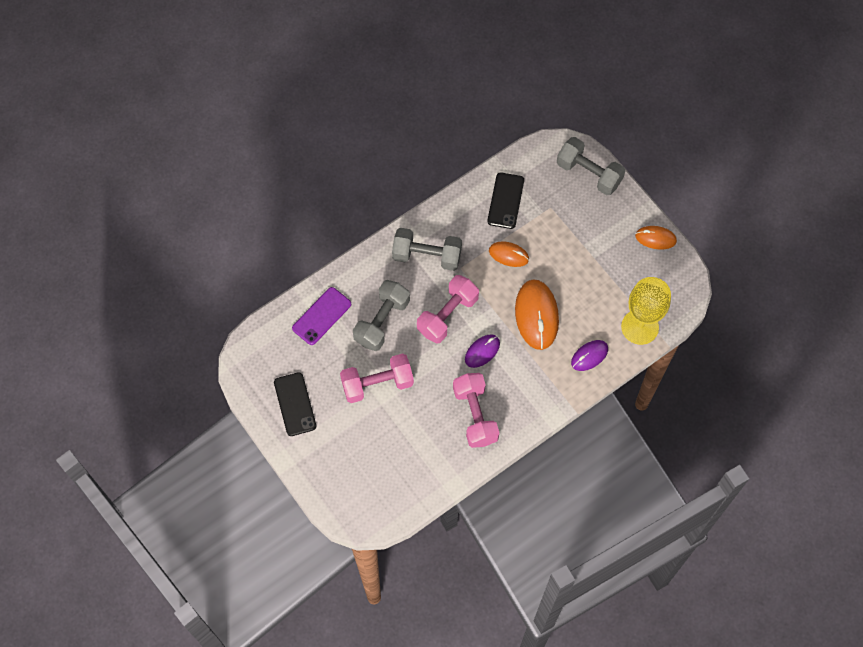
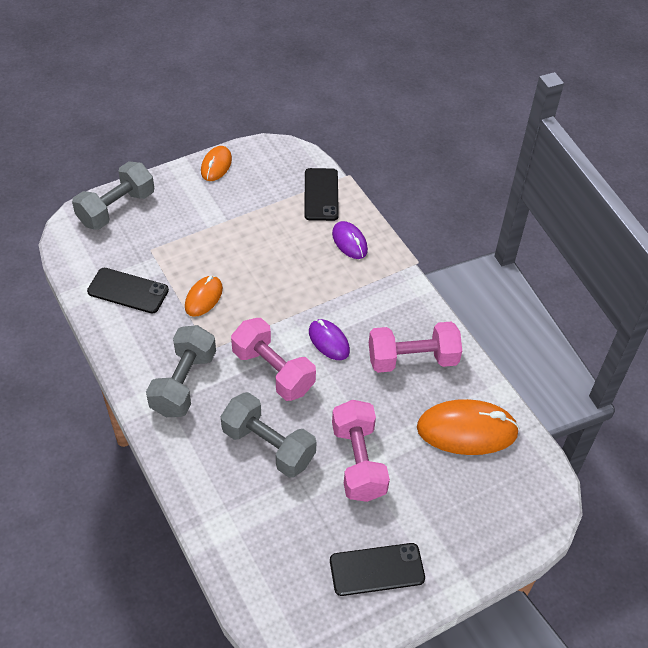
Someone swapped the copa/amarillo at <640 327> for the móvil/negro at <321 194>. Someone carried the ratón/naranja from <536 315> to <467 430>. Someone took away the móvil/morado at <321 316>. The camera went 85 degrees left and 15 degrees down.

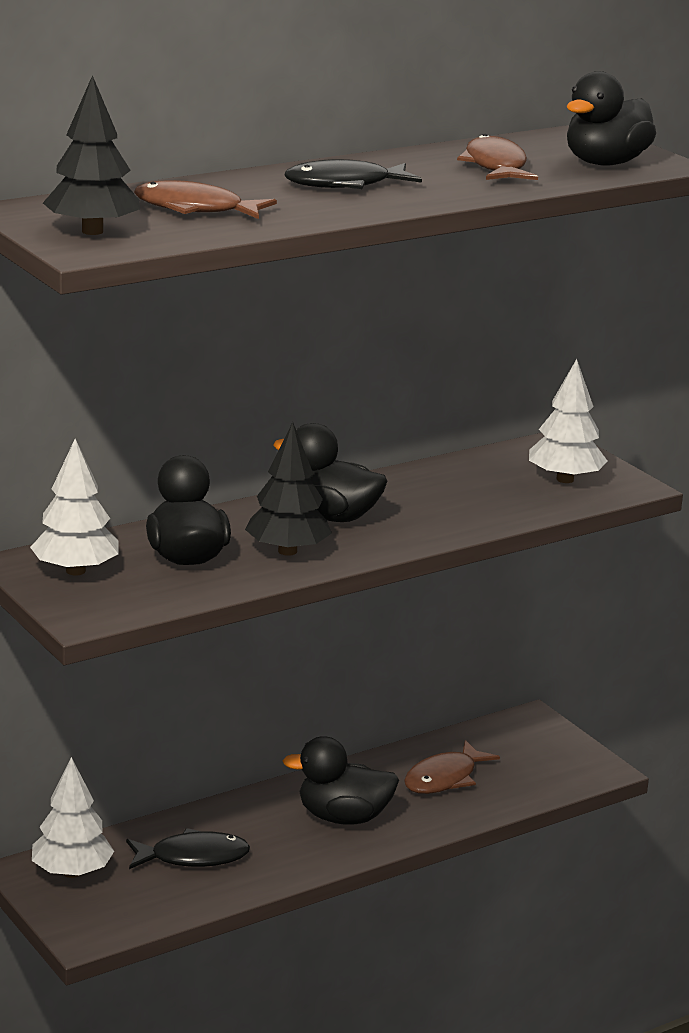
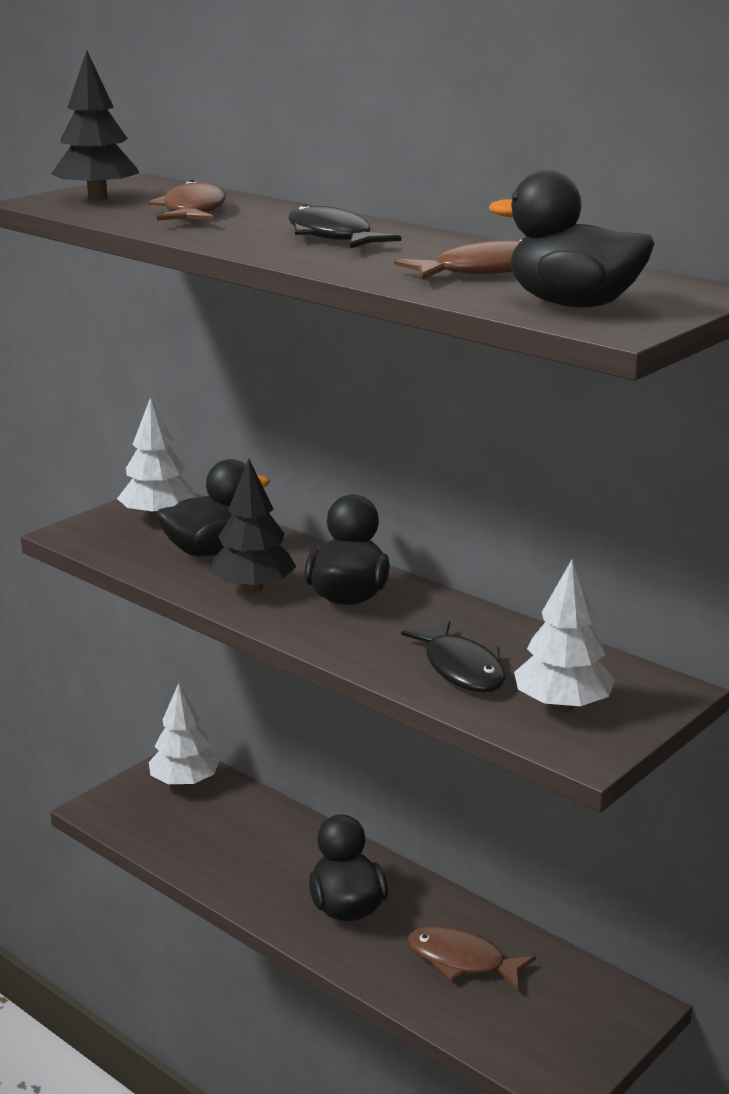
Someone carried the pez/negro from <193 857> to <461 669>. The camera went 75 degrees right and 0 degrees up.

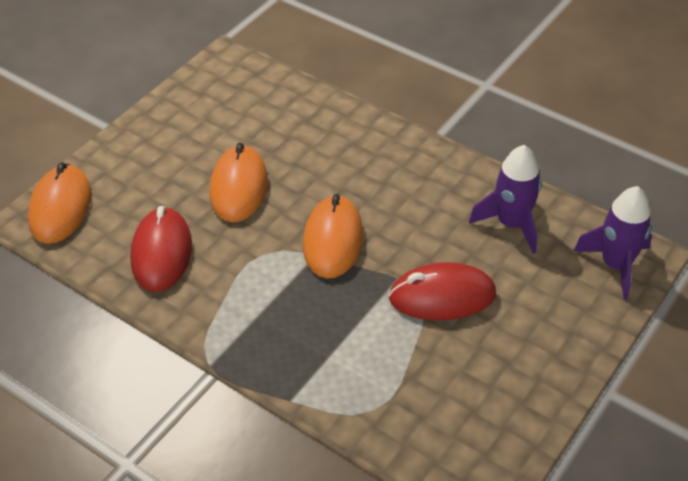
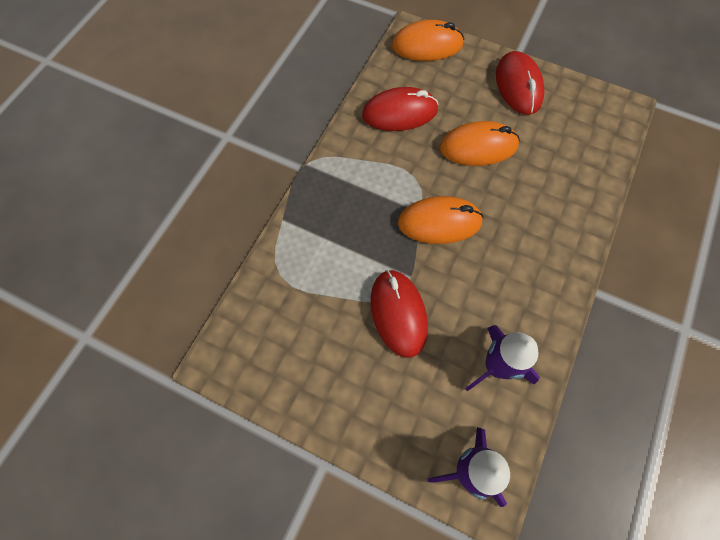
Someone put down the ratón/rojo at <518 86>. The camera went 80 degrees right and 20 degrees up.

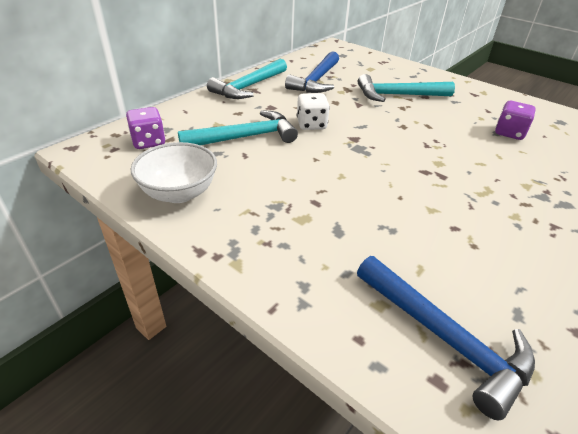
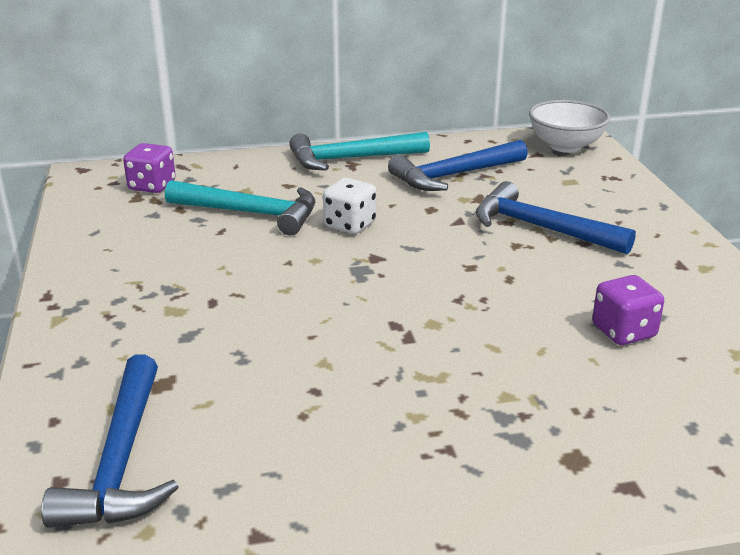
Someone repainted the martillo/turquesa at <398 95>, which became the martillo/azul at <540 228>. Someone carried the cuenco/blanco from <179 193> to <565 146>. The camera went 40 degrees right and 10 degrees down.

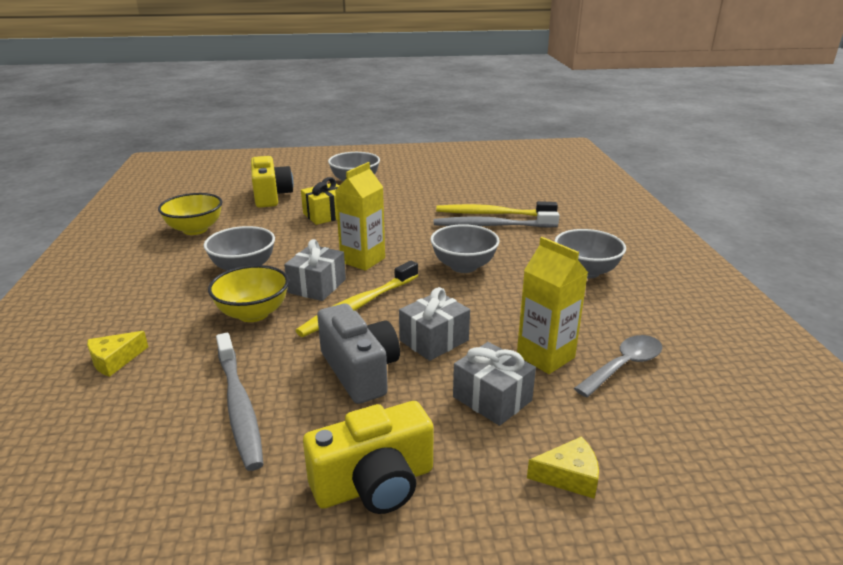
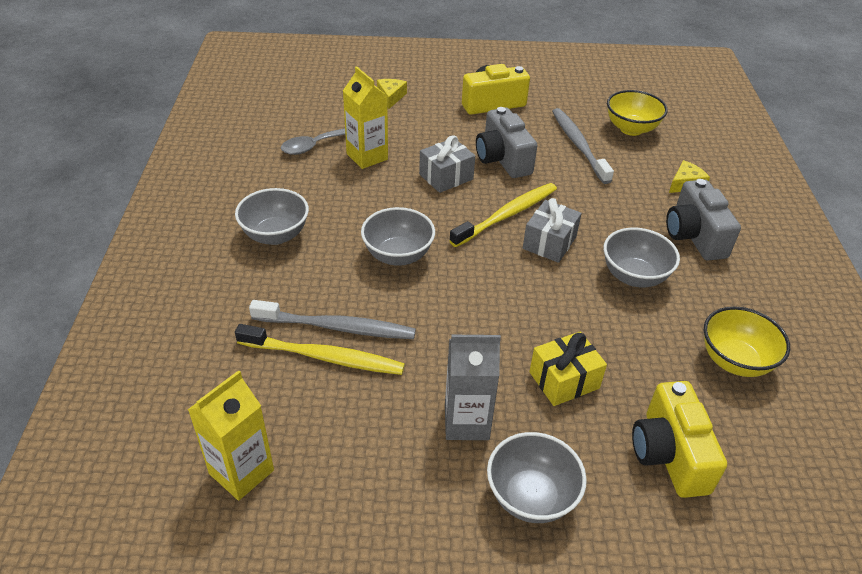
Someone carried the cartón de leche/amarillo from <362 260> to <241 472>. Someone rotated the queso/amarillo at <569 476> by 90 degrees clockwise. Someone put down the cartón de leche/gris at <466 422>. Someone carried the cuenco/amarillo from <253 313> to <631 129>. Someone put down the cámara/gris at <694 236>. Someone took away the regalo/gris at <492 398>. The camera went 175 degrees left and 15 degrees up.

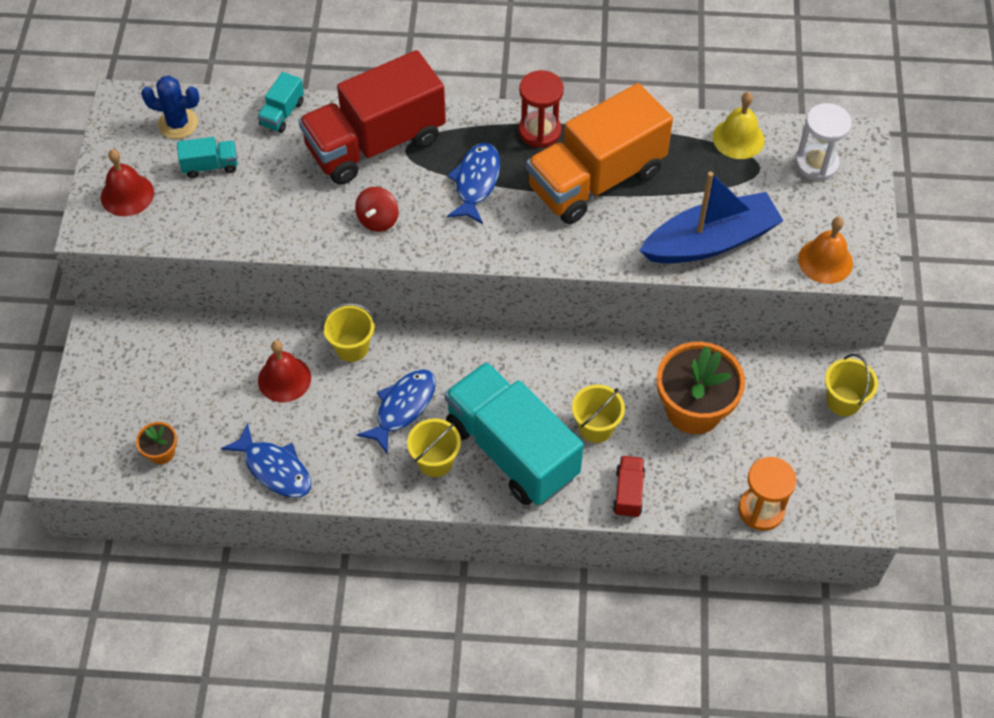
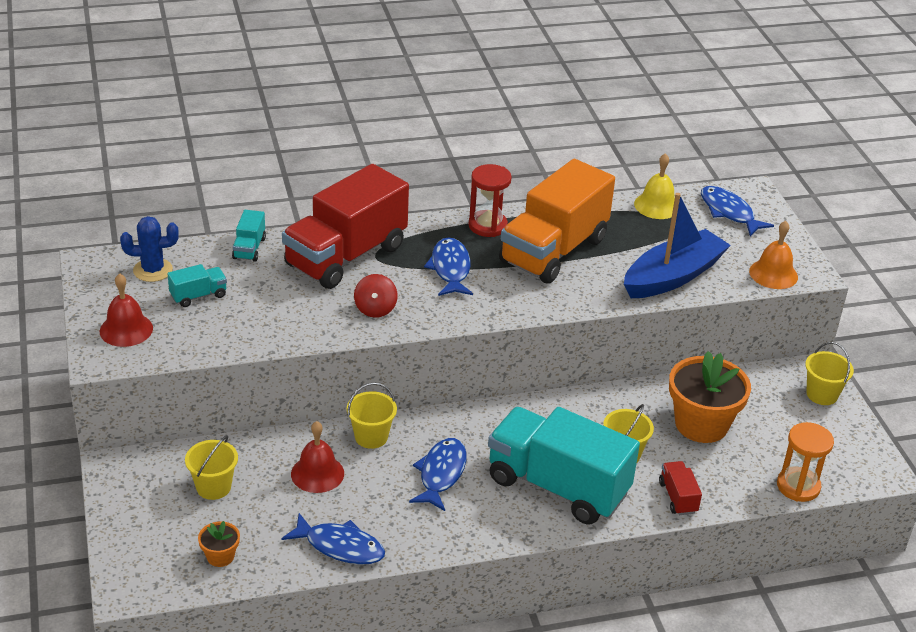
Someone carried the balde/amarillo from <435 461> to <213 487>. Someone swapped the reloj de arena/blanco at <816 164> for the pez/azul at <729 212>. The camera went 20 degrees left and 20 degrees down.

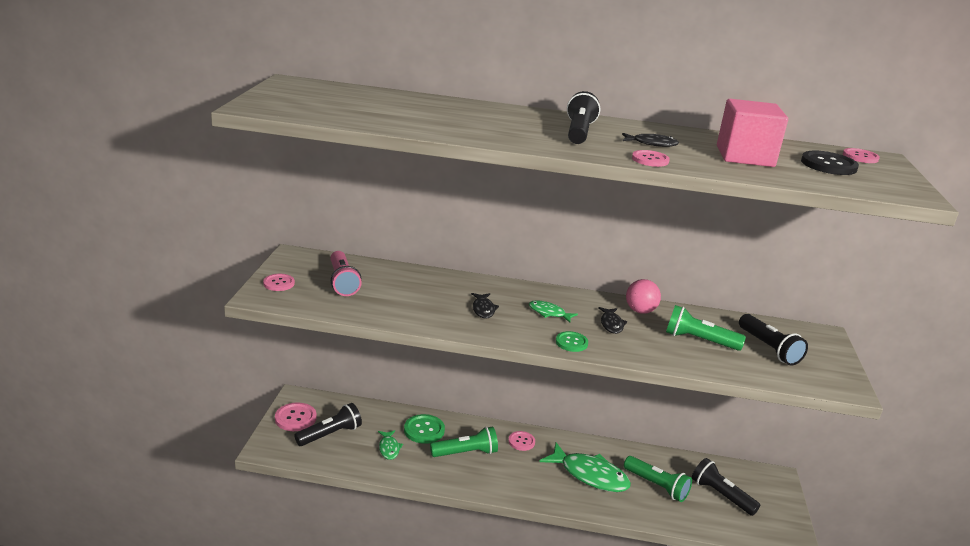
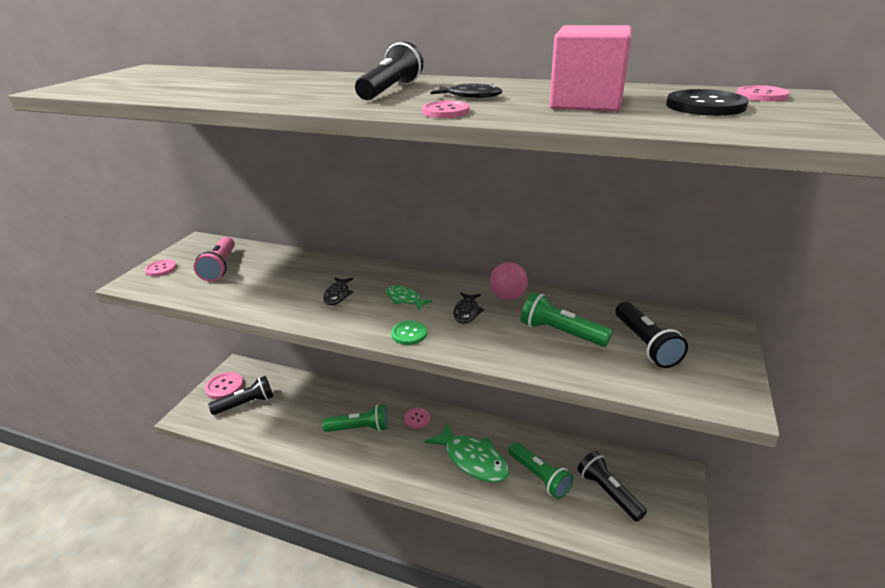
Someone took away the pez/verde at <389 448>. Someone took away the botón/verde at <424 430>. The camera went 15 degrees right and 5 degrees up.

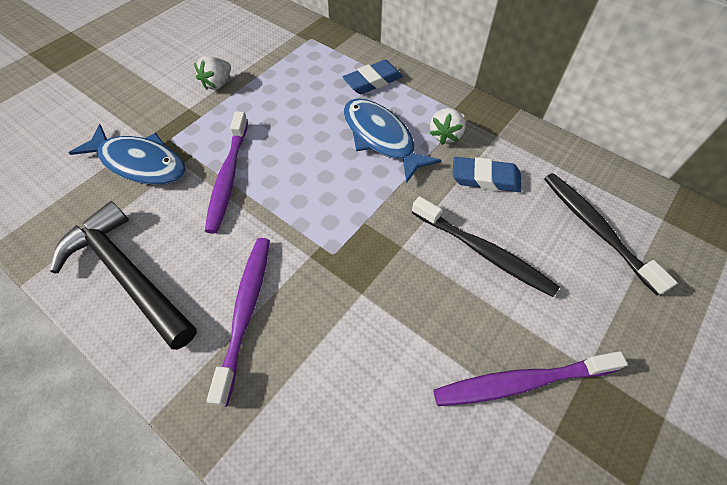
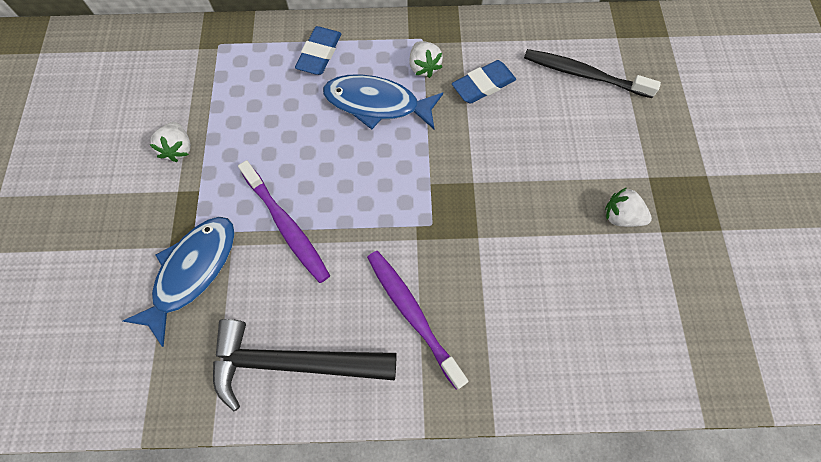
Someone rotated the pez/azul at <140 163> by 45 degrees counterclockwise. Someone swapped the cepillo de dientes/morado at <520 382> for the fresa/blanco at <621 216>. Someone took away the cepillo de dientes/negro at <483 252>. The camera went 40 degrees left and 10 degrees up.

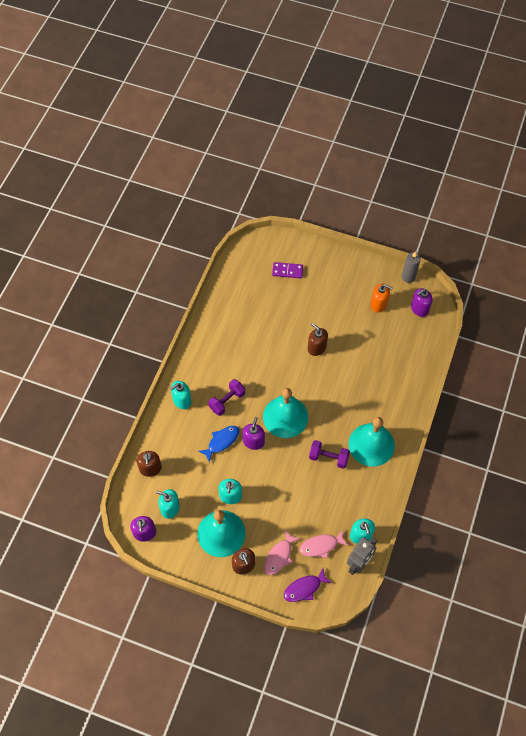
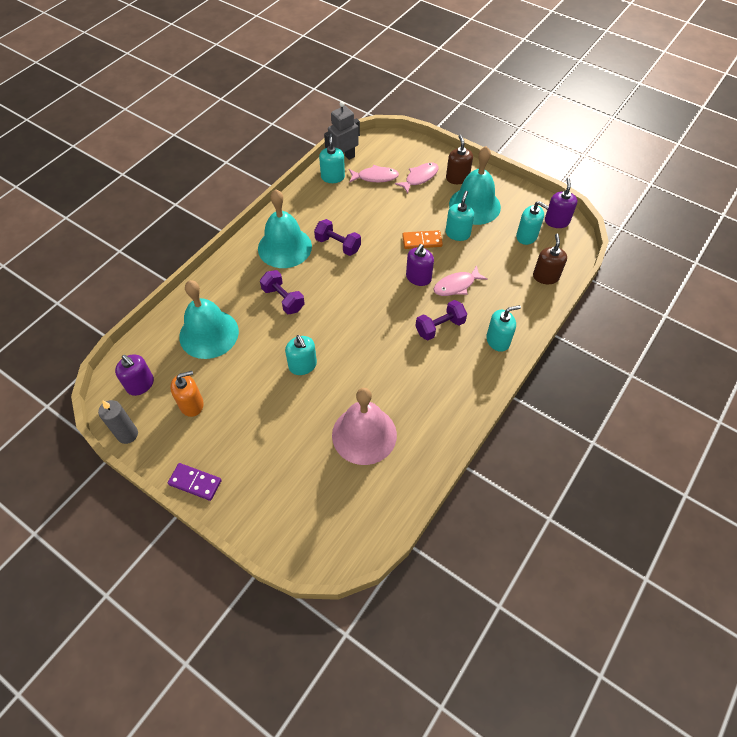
Someone rotated the dispensador de jabón/morado at <419 309> by 60 degrees clockwise. Someone carried the ficha de dominó/morado from <287 271> to <195 482>. Someone rotated the dispensador de jabón/naranja at <378 304> by 120 degrees clockwise. Someone carried the campana/turquesa from <285 417> to <209 334>. Someone put down the mancuerna/morado at <283 299>. Someone repainted the dispensador de jabón/marrón at <316 348>, which became the dispensador de jabón/turquesa at <303 365>. Someone put down the campana/rosa at <364 434>. Someone put down the ficha de dominó/naranja at <422 241>. Someone repainted the pez/azul at <221 442>, which became the pez/rosa at <456 285>. Someone took away the pez/morado at <304 588>. The camera went 165 degrees left and 5 degrees down.

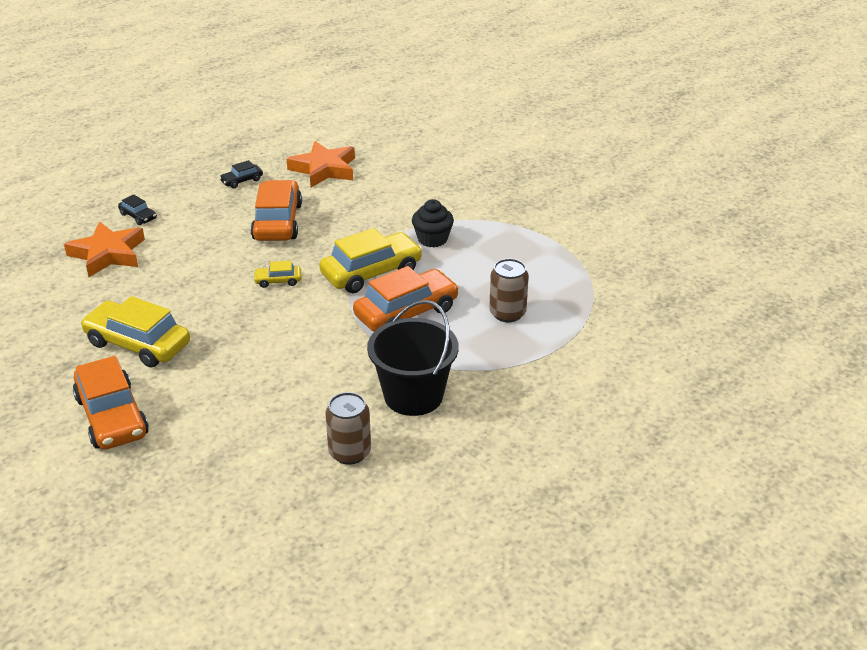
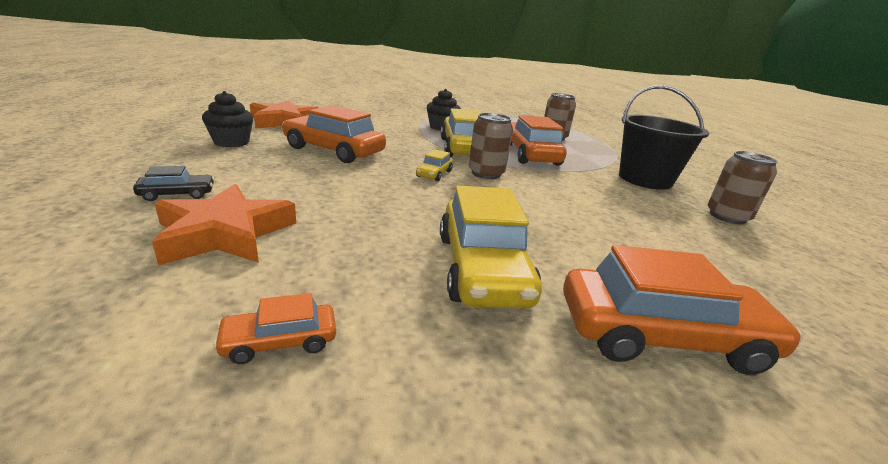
Someone swapped the coche/negro at <242 181> for the magdalena/negro at <231 142>. Someone put down the coche/naranja at <280 341>. Someone rotated the coche/amarillo at <138 344> by 60 degrees counterclockwise. Someone put down the lata/marrón at <486 173>. The camera went 65 degrees left and 10 degrees down.

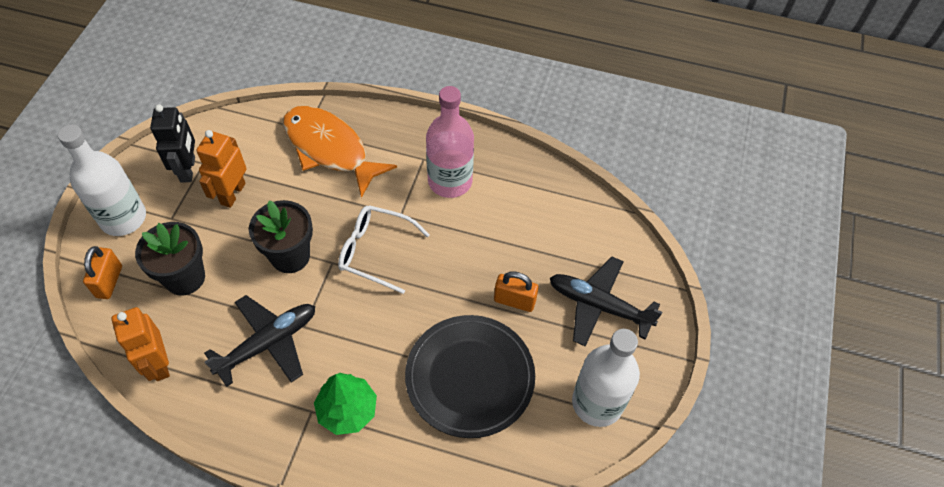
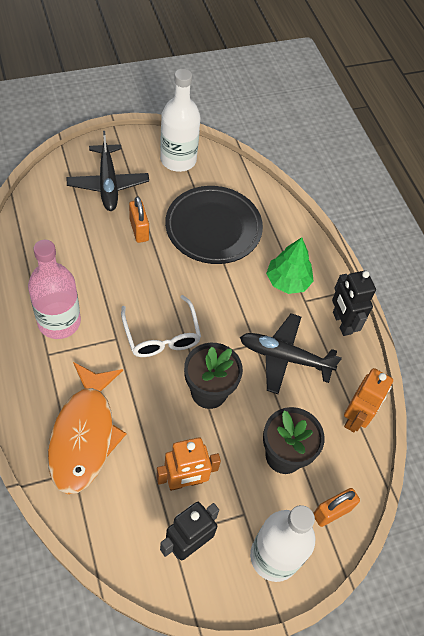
Someone put down the robot/negro at <342 323>. The camera went 130 degrees left and 0 degrees up.

